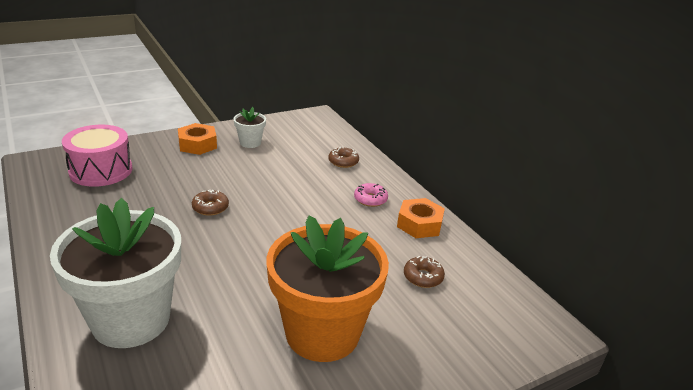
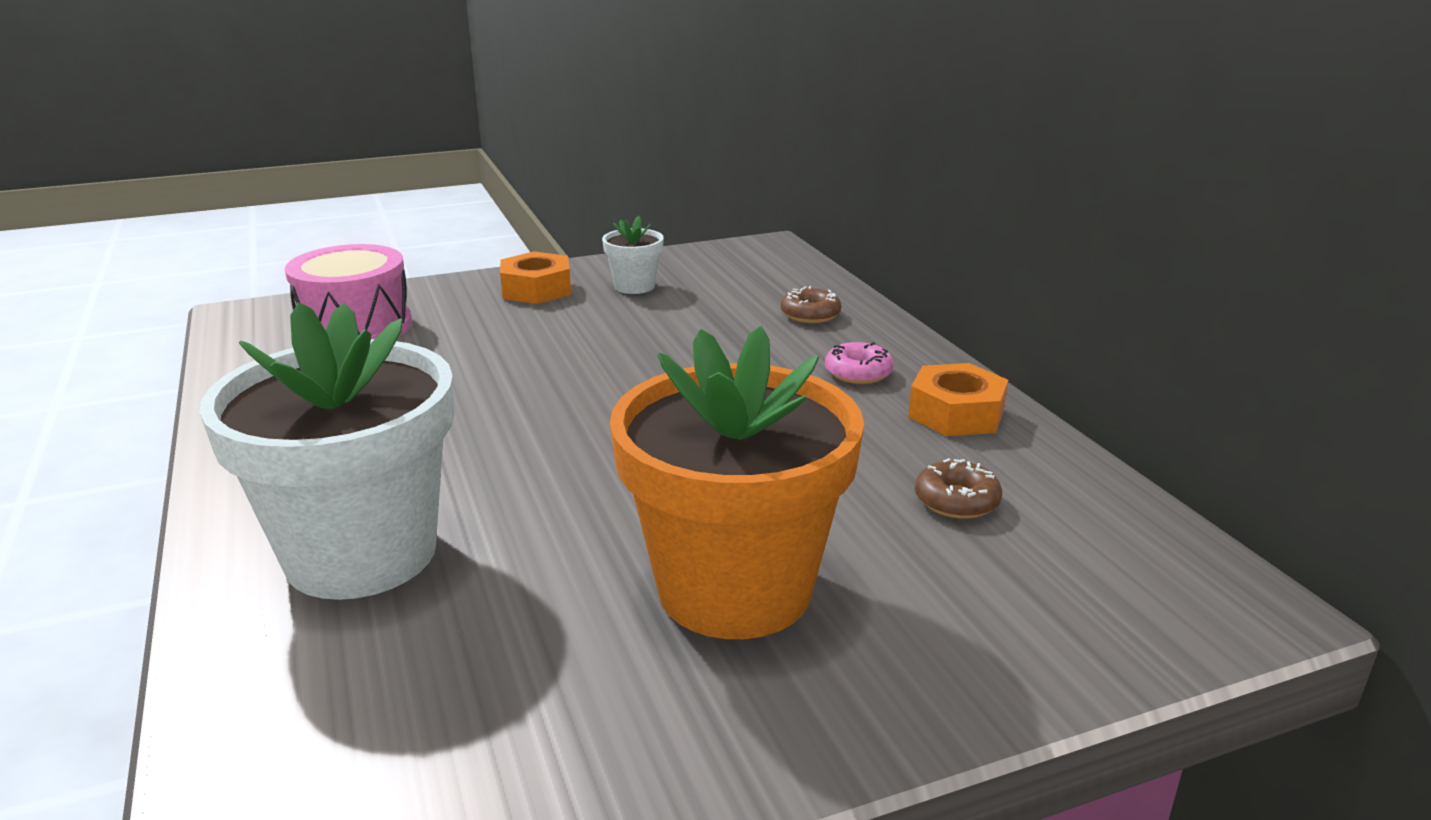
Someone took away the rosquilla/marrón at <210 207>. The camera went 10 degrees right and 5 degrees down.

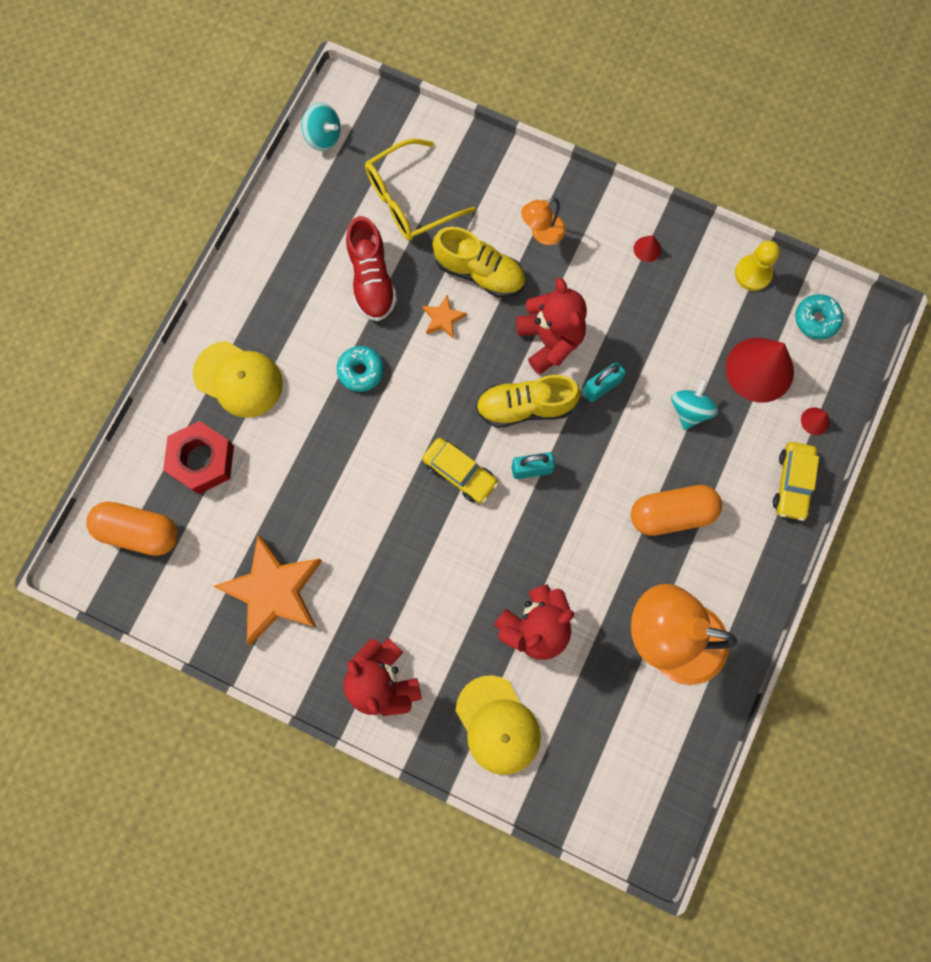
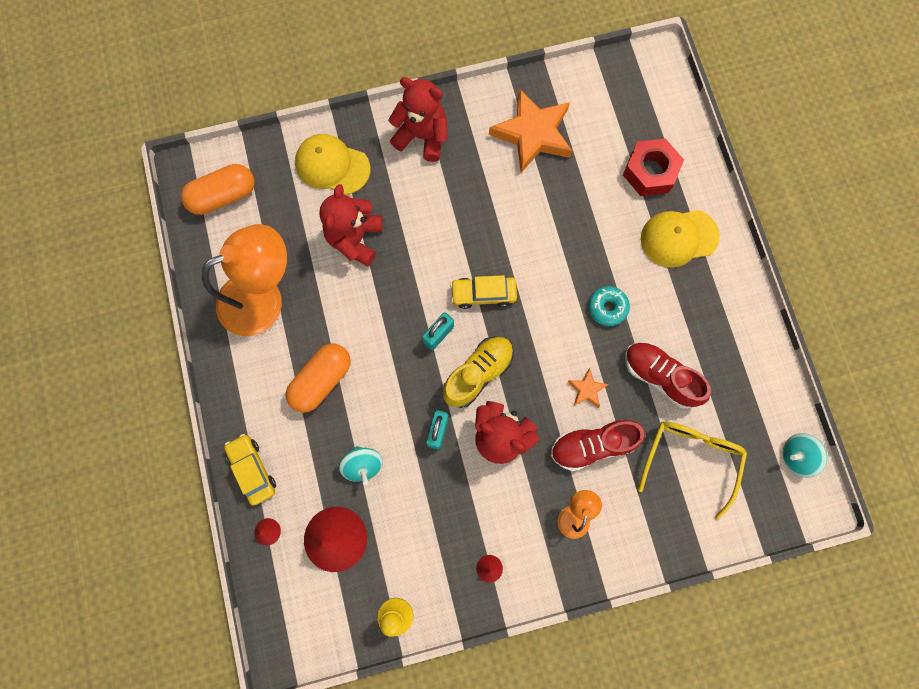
Someone carried the cápsula/naranja from <139 531> to <223 196>. Someone repainted the zapato/amarillo at <480 272>, which became the zapato/rojo at <592 445>. Someone took away the rosquilla/turquesa at <816 319>. The camera went 140 degrees right and 0 degrees up.

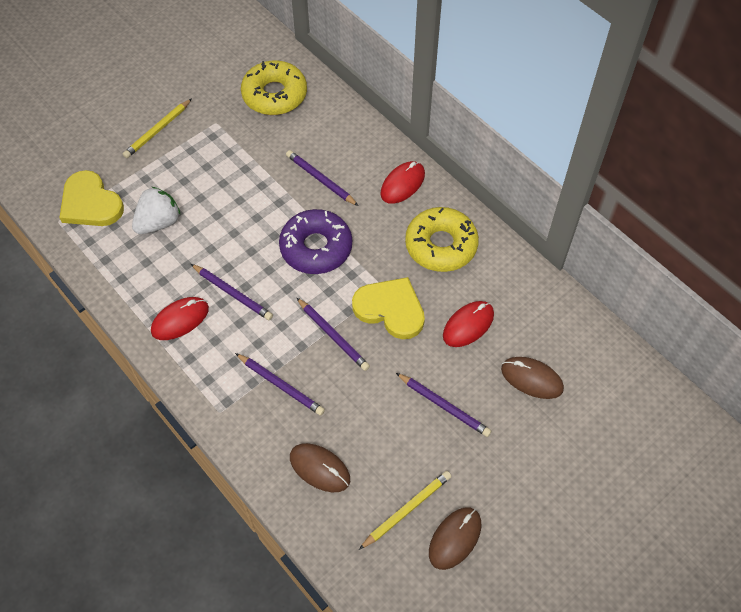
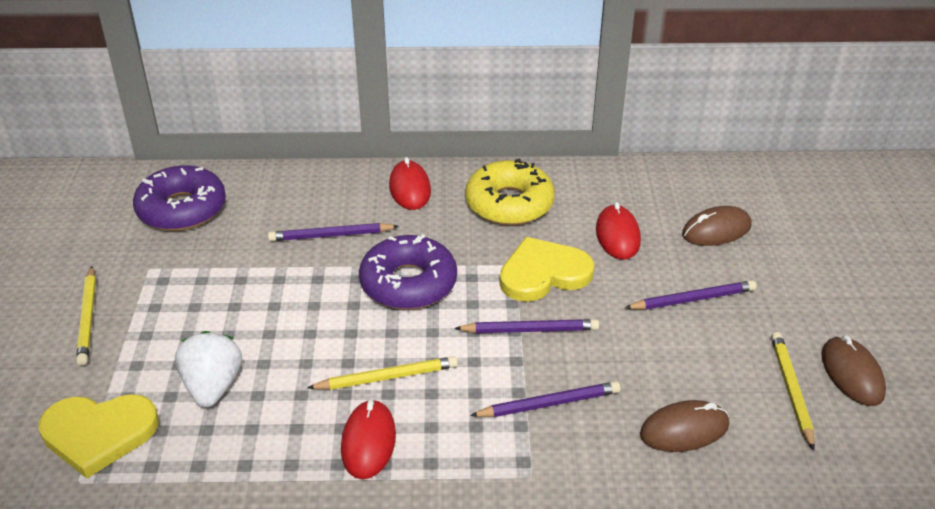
Someone repainted the rosquilla/amarillo at <274 95>, which became the rosquilla/morado at <182 209>. Someone repainted the lápiz/morado at <232 294>, which became the lápiz/amarillo at <387 377>. The camera went 50 degrees left and 20 degrees down.

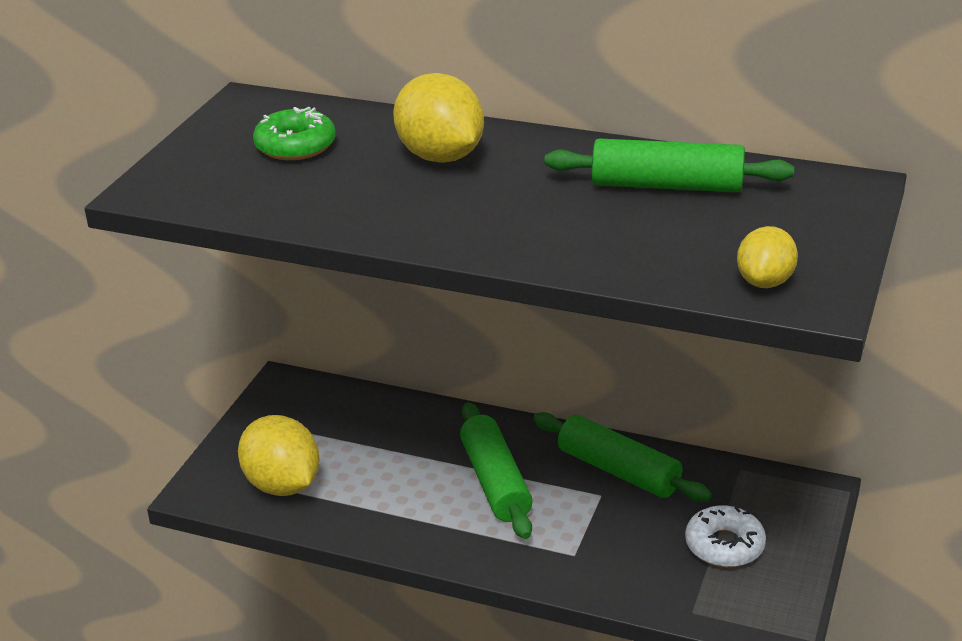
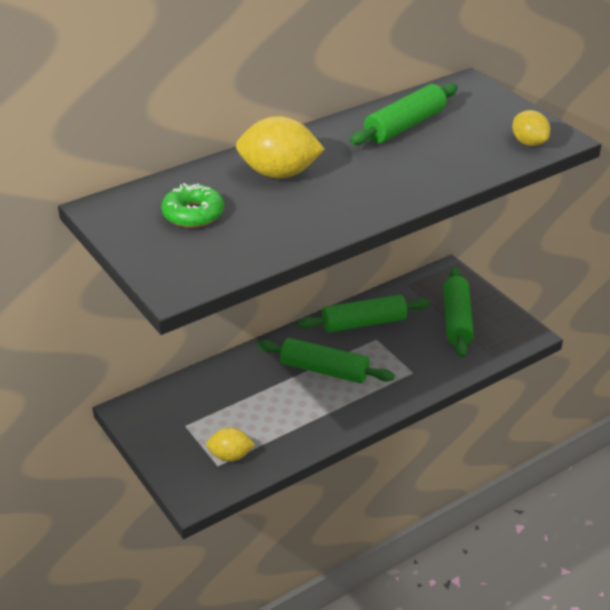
Someone scaled the limón/amarillo at <282 485> by 0.59. Someone swapped the rosquilla/blanco at <724 545> for the rodillo/verde at <456 320>. The camera went 55 degrees left and 5 degrees up.

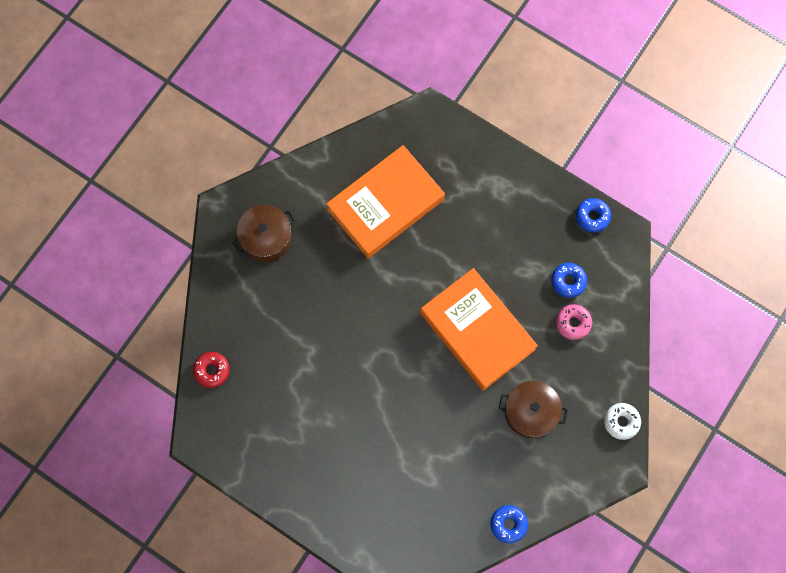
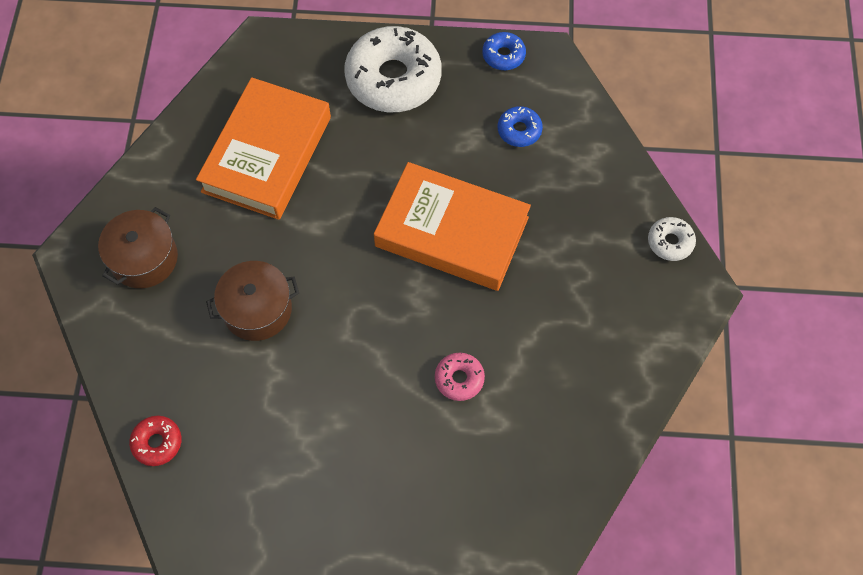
Someone carried the olla/marrón from <530 412> to <257 309>. Someone put down the rosquilla/blanco at <393 78>. Someone carried the rosquilla/rosa from <573 323> to <459 379>. Someone took away the rosquilla/azul at <508 524>. The camera went 30 degrees left and 10 degrees down.

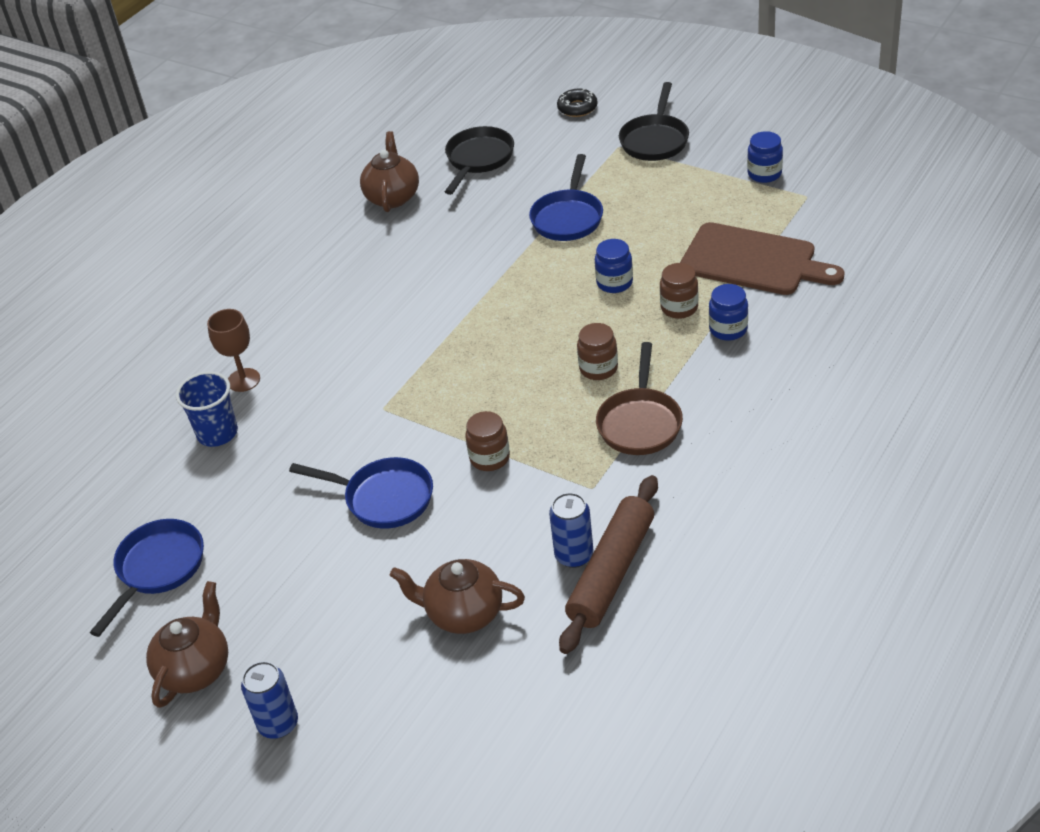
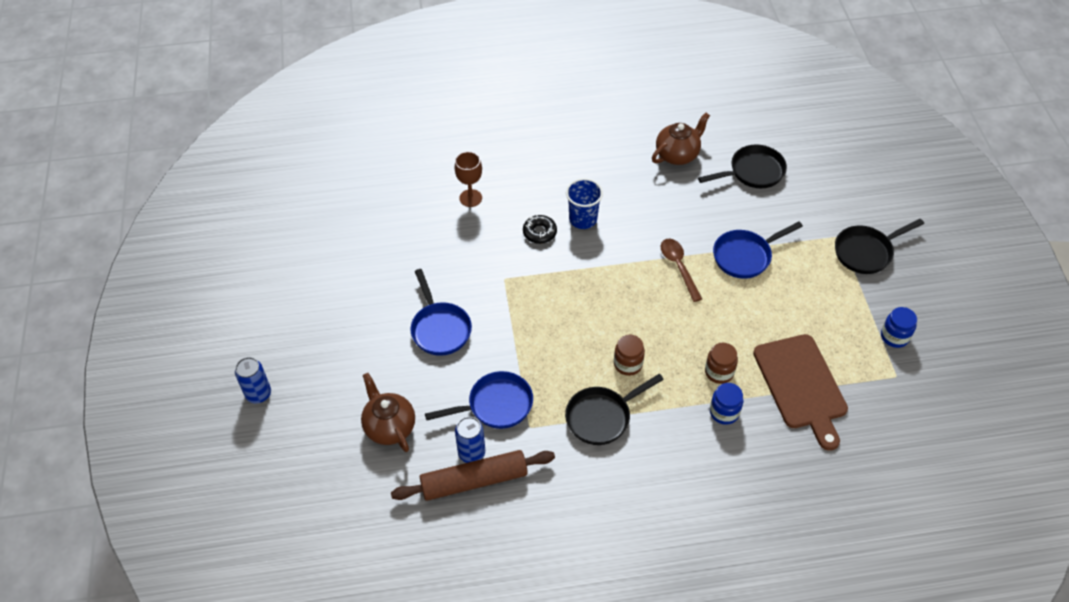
Someone carried the sartén/azul from <158 569> to <496 405>. Someone carried the rosquilla/negro from <577 108> to <539 232>. Someone repainted the sartén/marrón at <640 423>, which became the sartén/negro at <602 417>. Someone carried the vaso/azul from <217 433> to <583 219>. Someone put down the cuchara/marrón at <678 267>. Someone took away the tetera/marrón at <196 669>. Someone took away the tarro/marrón at <489 458>. Someone took away the tarro/azul at <614 283>. The camera went 45 degrees right and 10 degrees up.

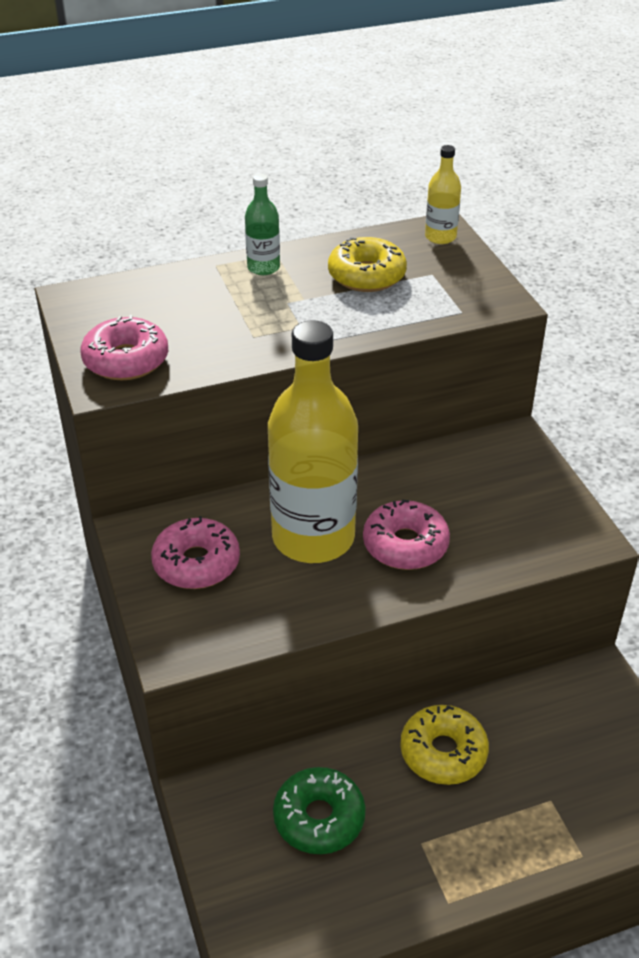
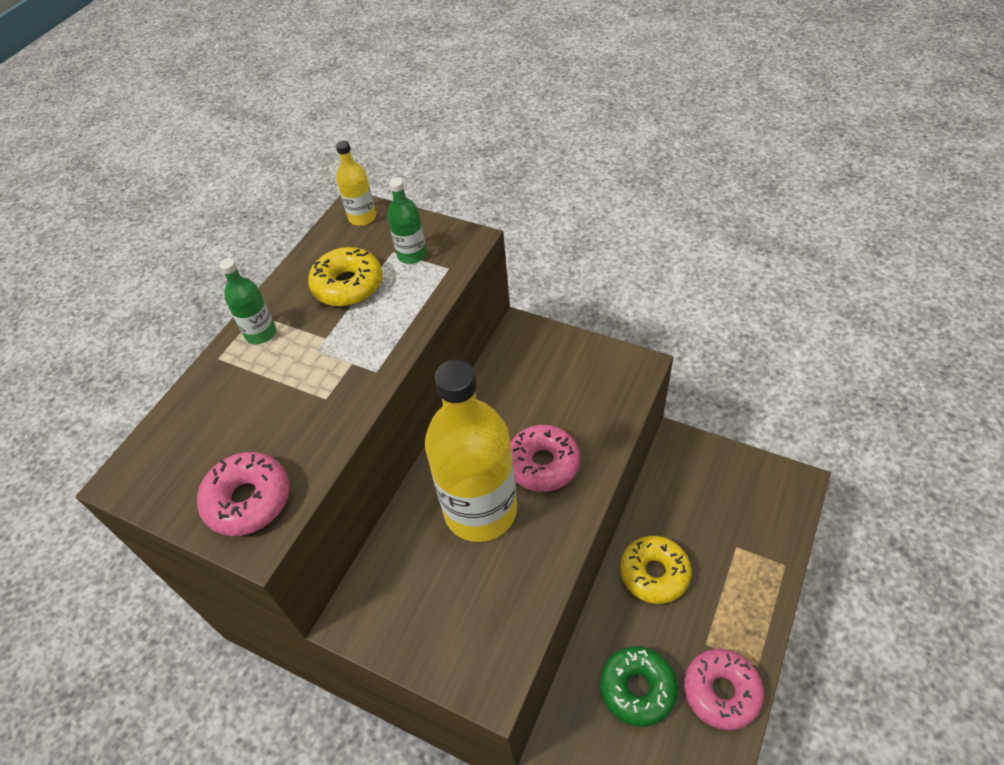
Someone put down the botella/verde at <412 255>. Someone carried the rosquilla/rosa from <196 563> to <721 692>. The camera went 40 degrees left and 10 degrees up.

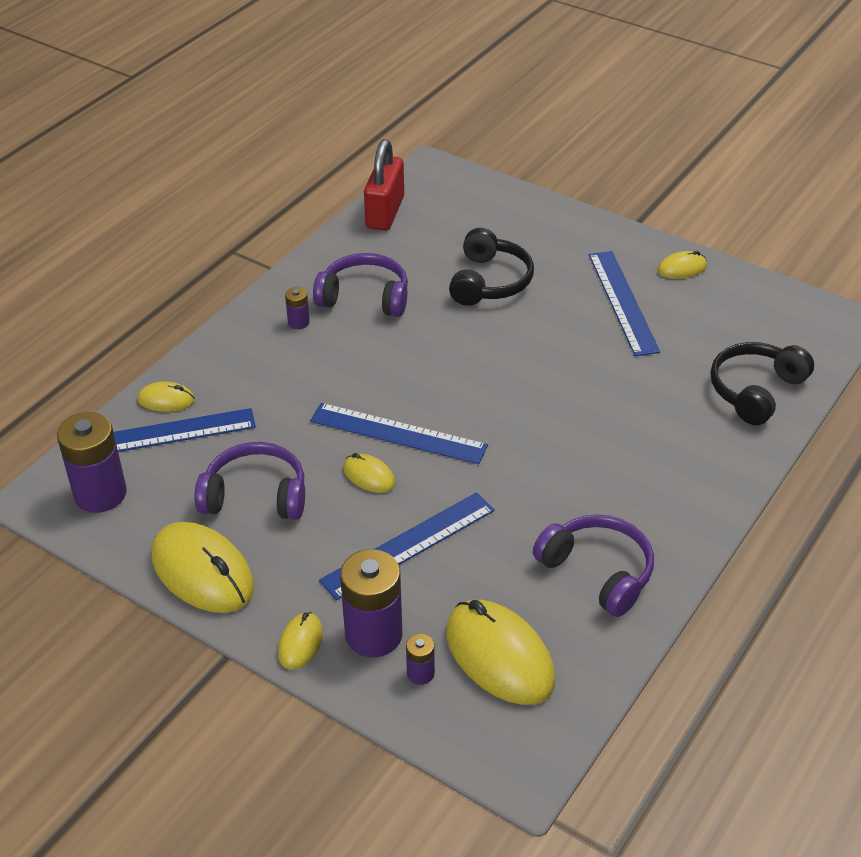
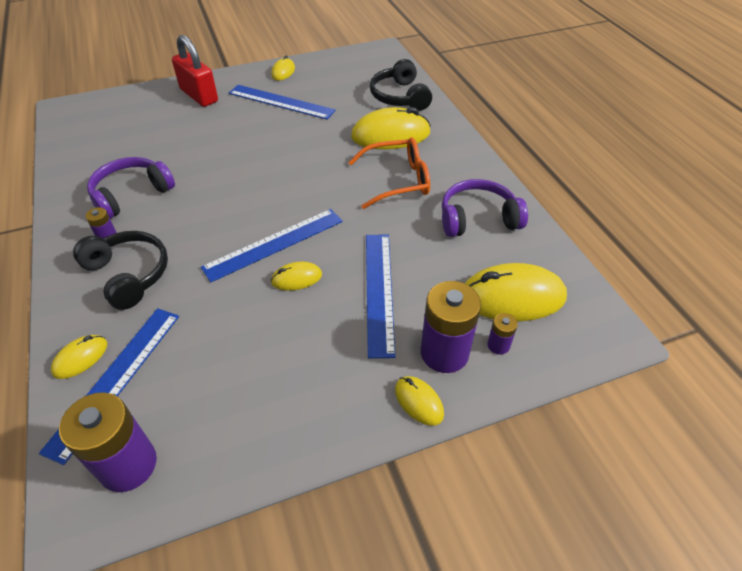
Someone carried the auriculares/negro from <490 281> to <129 274>. Someone carried the candado/rojo from <385 212> to <199 96>. Someone put down the gafas/naranja at <396 180>. Someone carried the ratón/amarillo from <202 572> to <390 135>. Someone took away the auriculares/morado at <255 495>. The camera went 55 degrees left and 5 degrees up.

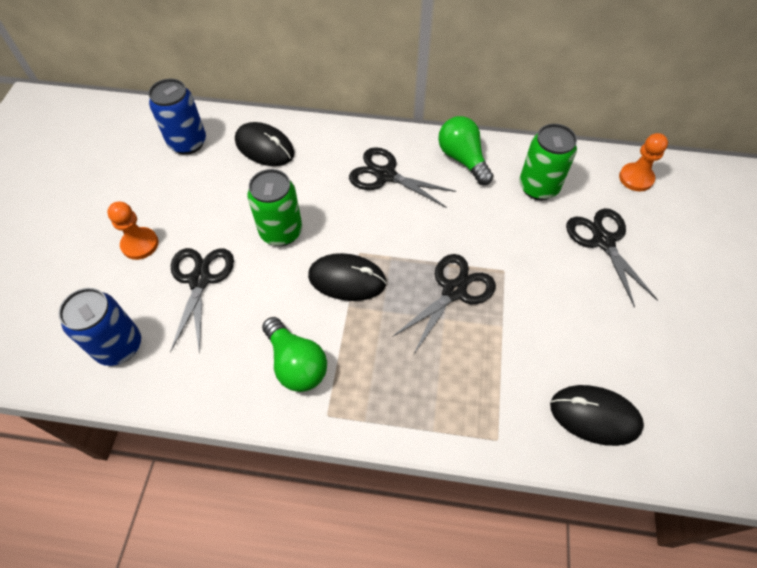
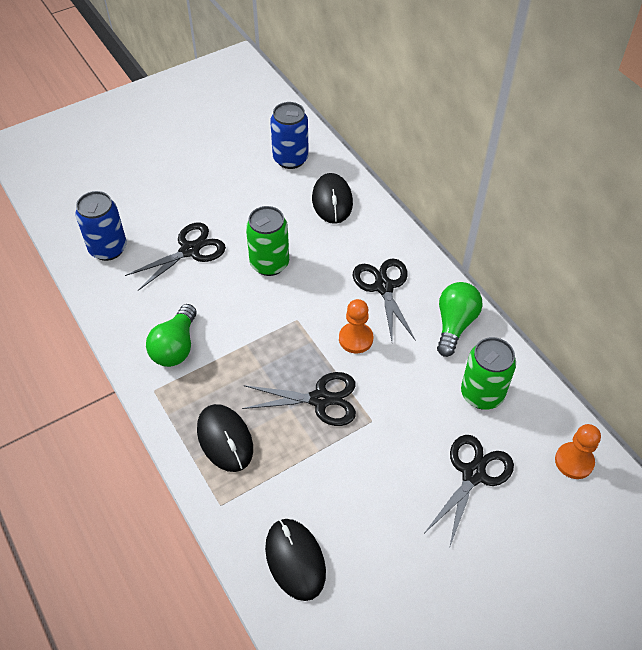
Someone carried the ratón/negro from <347 279> to <225 439>. Someone carried the peón/naranja from <140 244> to <355 339>. The camera went 50 degrees right and 5 degrees down.

